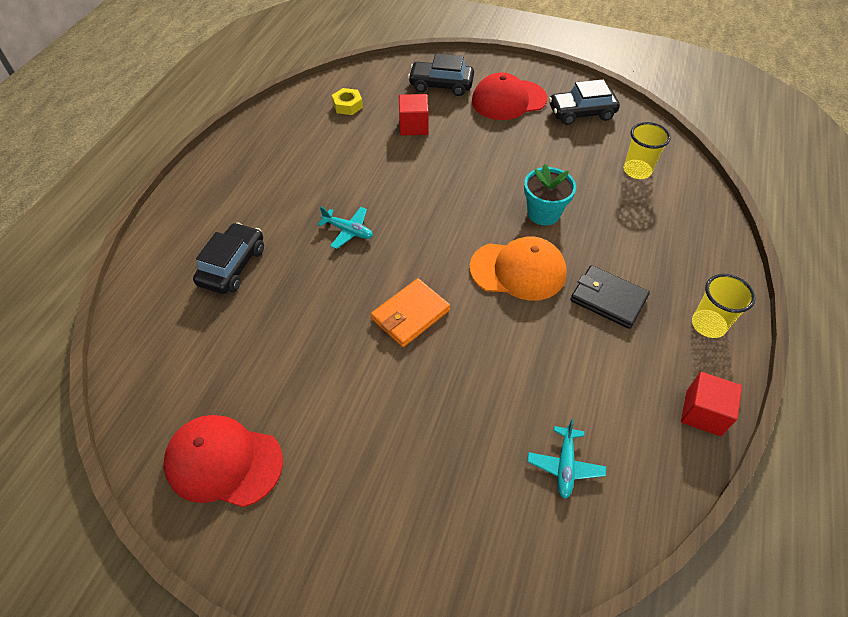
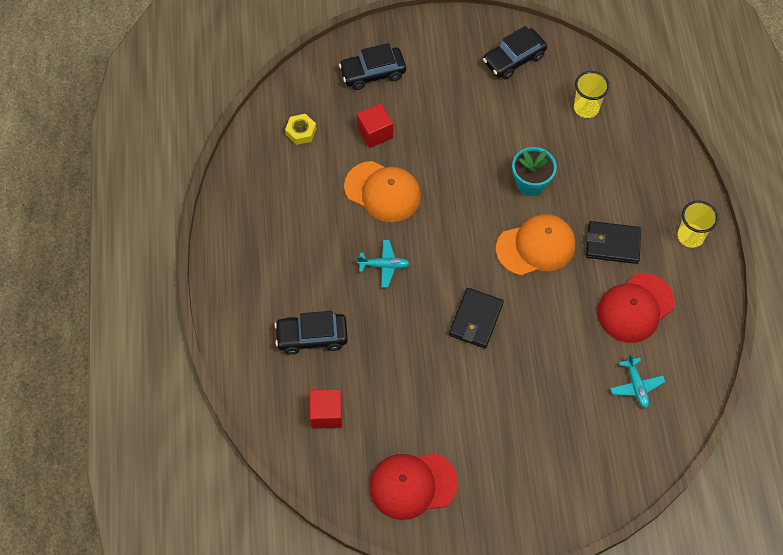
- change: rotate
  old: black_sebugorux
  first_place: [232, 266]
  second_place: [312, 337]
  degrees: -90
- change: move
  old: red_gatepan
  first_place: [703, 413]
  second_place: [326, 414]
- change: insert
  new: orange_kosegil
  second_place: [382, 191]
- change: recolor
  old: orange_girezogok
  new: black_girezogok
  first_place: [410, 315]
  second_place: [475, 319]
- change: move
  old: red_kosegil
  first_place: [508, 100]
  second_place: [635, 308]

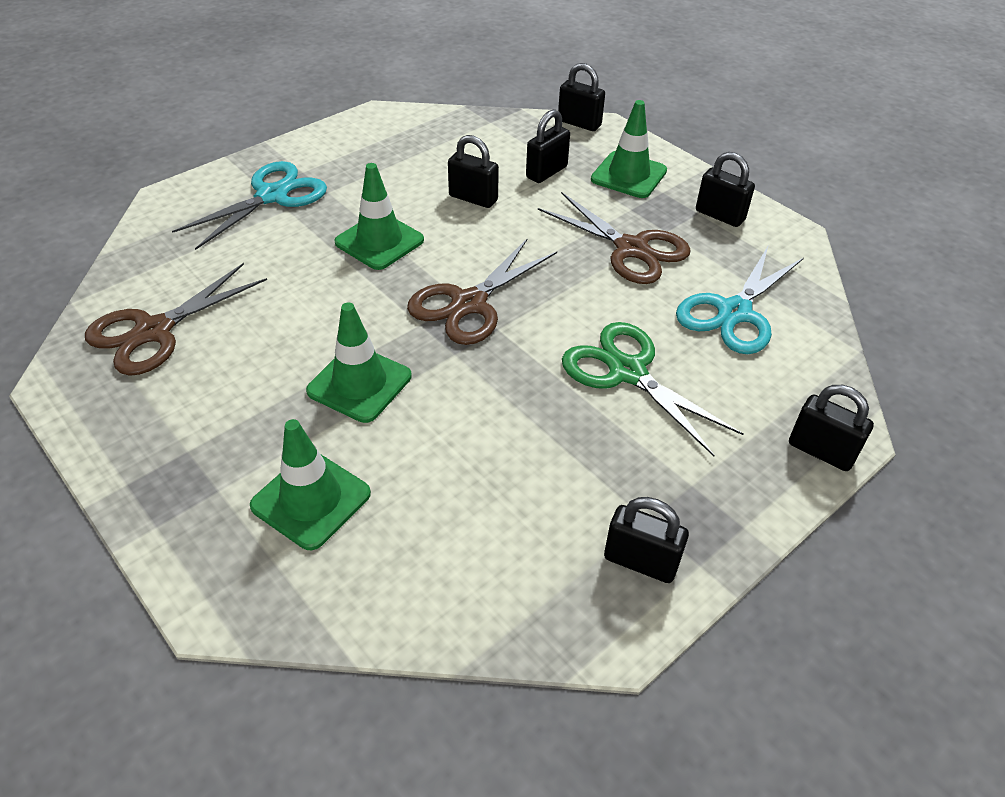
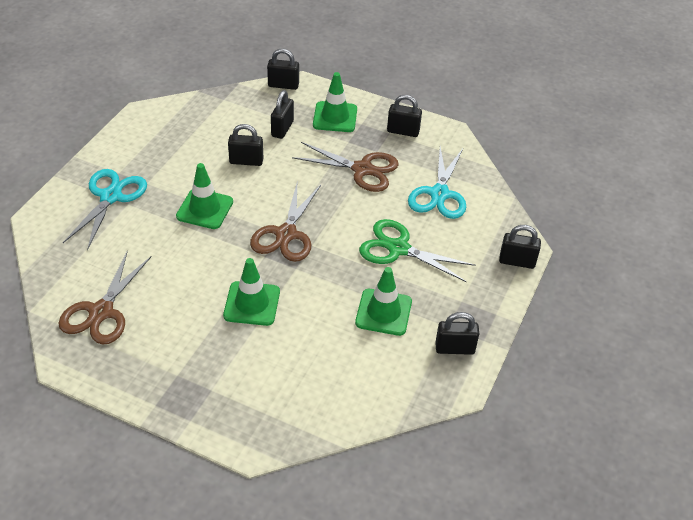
- change: move
  old: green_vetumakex
  first_place: [311, 500]
  second_place: [383, 312]

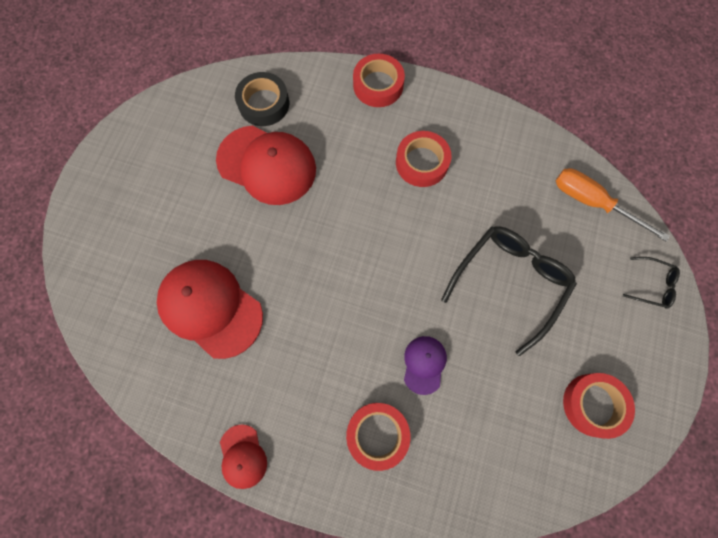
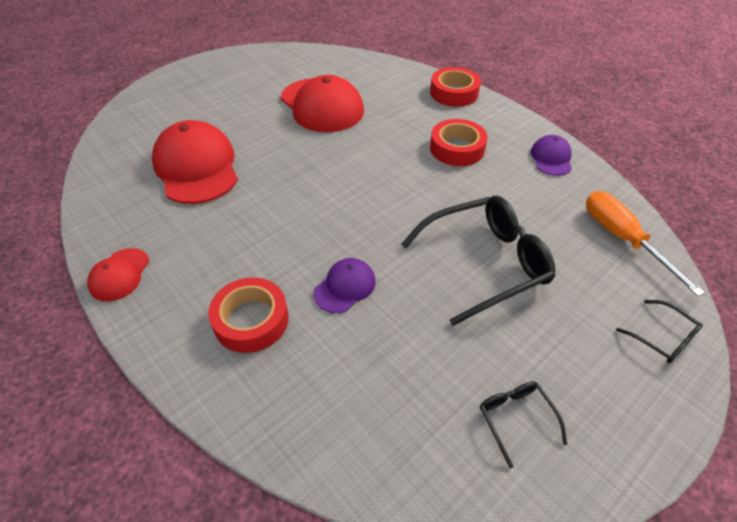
- change: replace
  old: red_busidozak
  new: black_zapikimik
  first_place: [593, 405]
  second_place: [515, 418]
- change: insert
  new: purple_kosegil
  second_place: [551, 158]
- change: delete
  old: black_busidozak
  first_place: [264, 104]

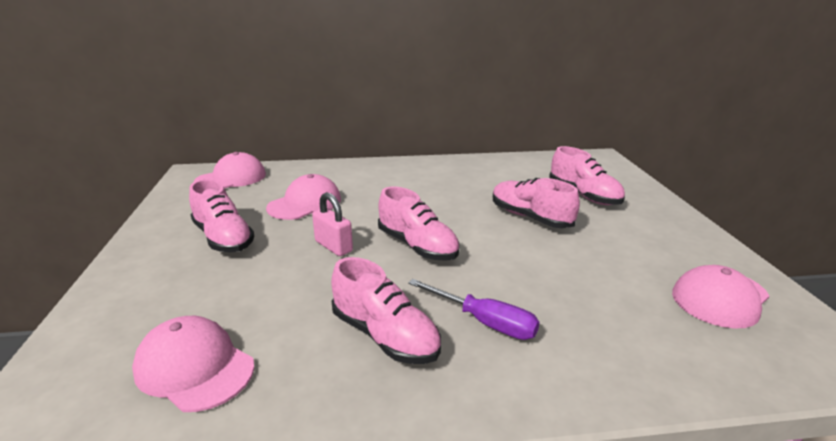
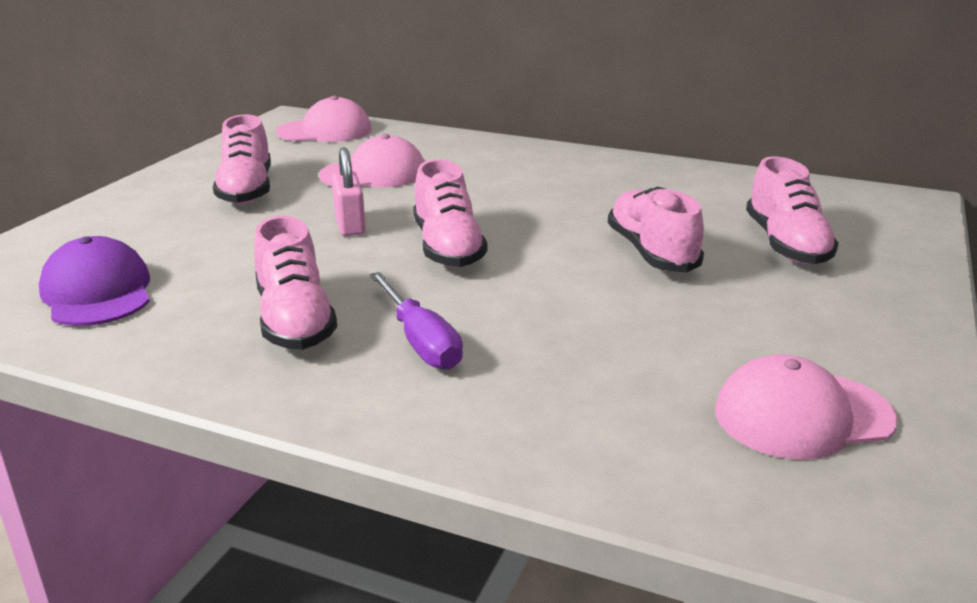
- change: recolor
  old: pink_kosegil
  new: purple_kosegil
  first_place: [194, 367]
  second_place: [97, 292]

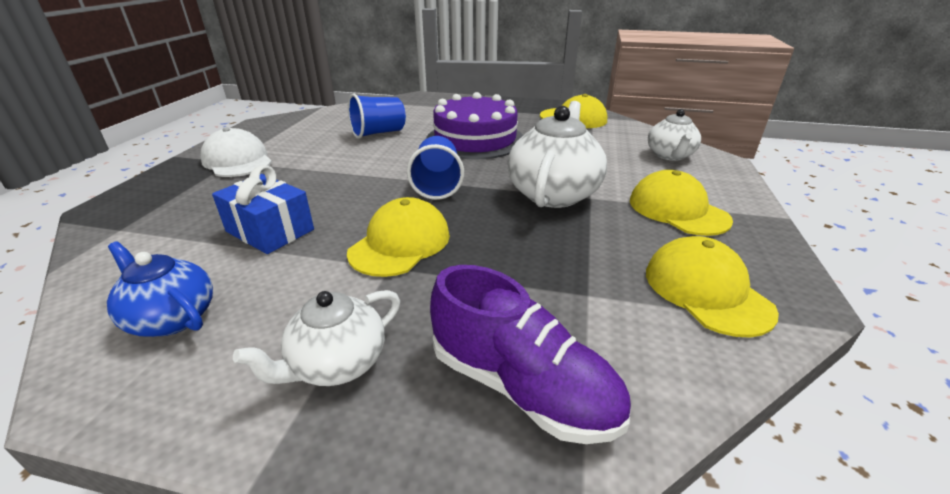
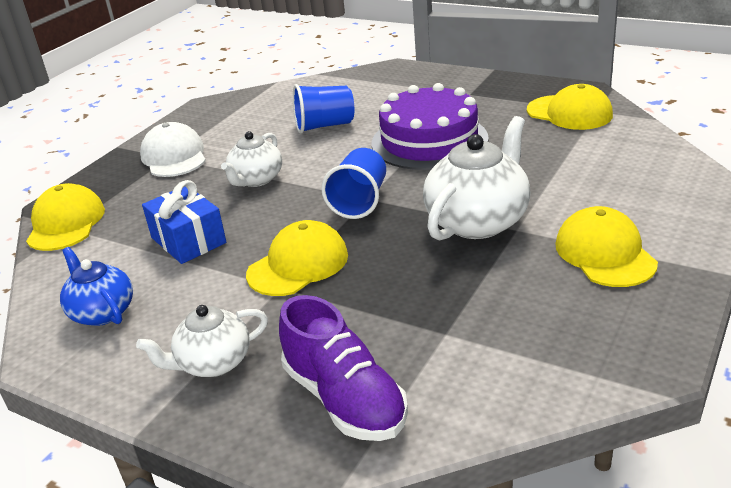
- change: move
  old: yellow_kosegil
  first_place: [706, 291]
  second_place: [66, 223]
- change: move
  old: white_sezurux
  first_place: [670, 155]
  second_place: [256, 180]

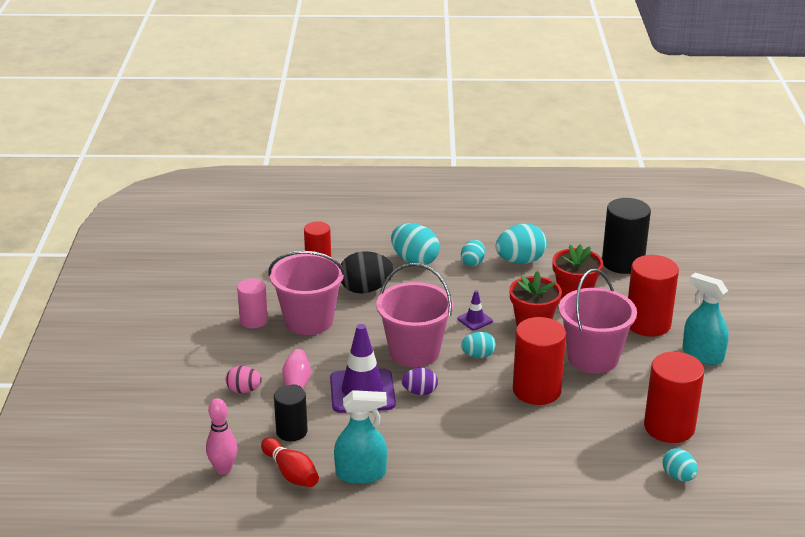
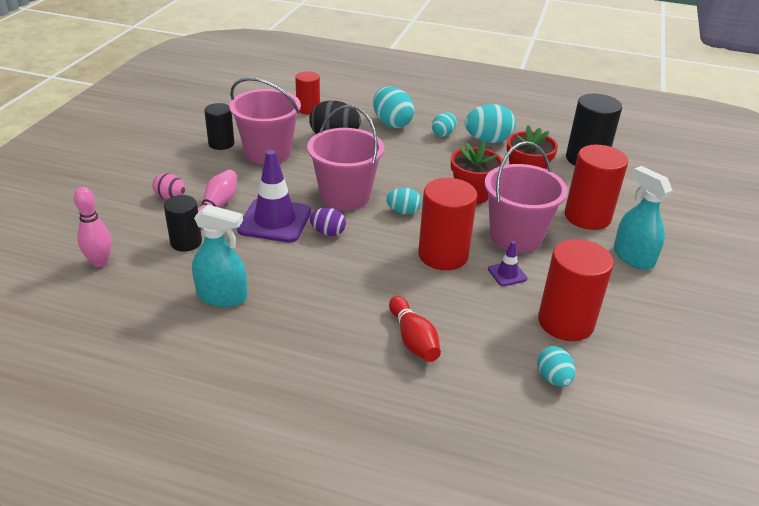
- change: recolor
  old: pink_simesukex
  new: black_simesukex
  first_place: [253, 320]
  second_place: [221, 143]
- change: move
  old: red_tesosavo
  first_place: [291, 473]
  second_place: [413, 339]
- change: move
  old: purple_vetumakex
  first_place: [475, 320]
  second_place: [507, 274]

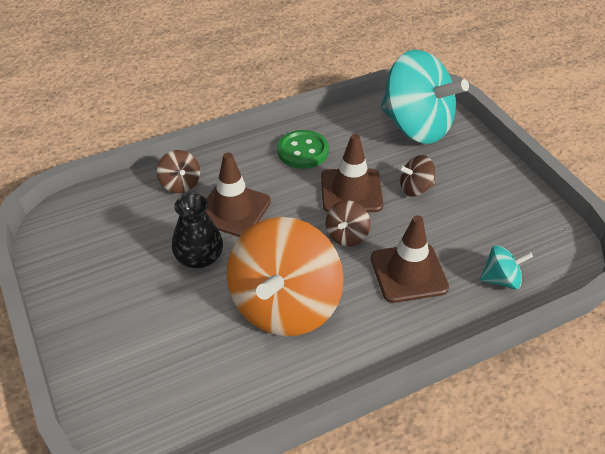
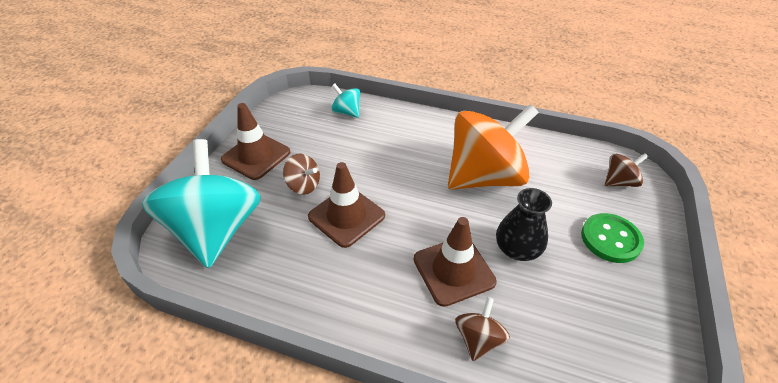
- change: move
  old: brown_vetumakex
  first_place: [408, 273]
  second_place: [256, 156]
- change: move
  old: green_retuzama
  first_place: [303, 151]
  second_place: [610, 239]
- change: move
  old: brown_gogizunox
  first_place: [347, 236]
  second_place: [619, 182]

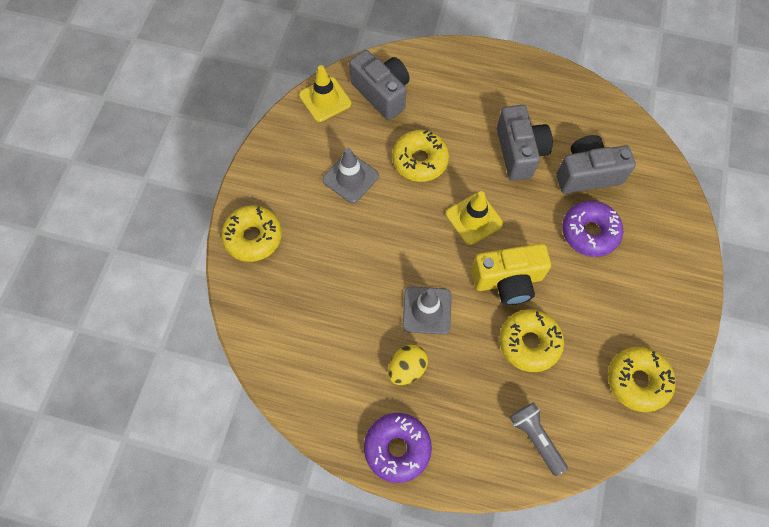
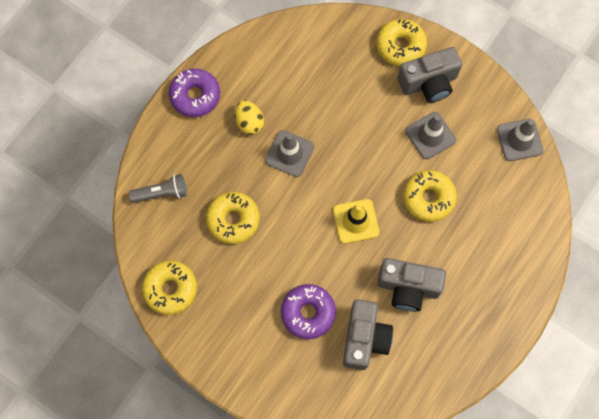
- change: move
  old: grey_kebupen
  first_place: [382, 93]
  second_place: [429, 83]
- change: recolor
  old: yellow_vetumakex
  new: grey_vetumakex
  first_place: [325, 99]
  second_place: [519, 140]
- change: delete
  old: yellow_kebupen
  first_place: [508, 281]

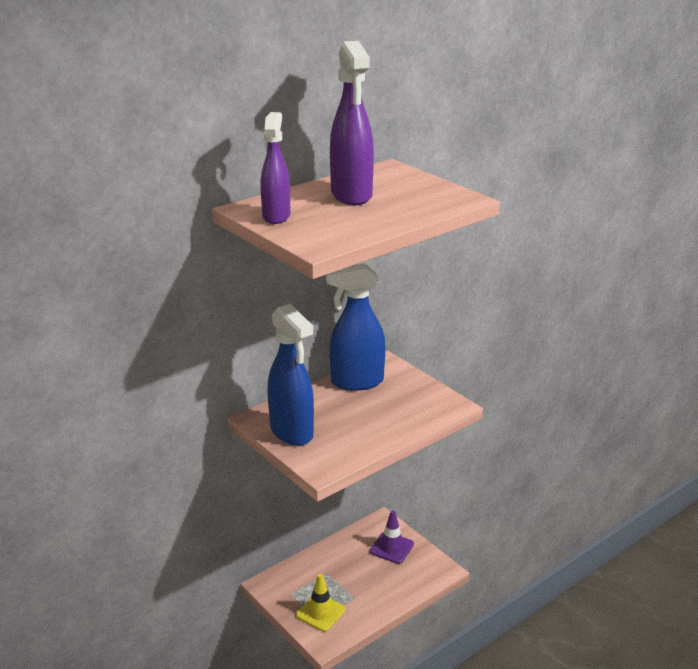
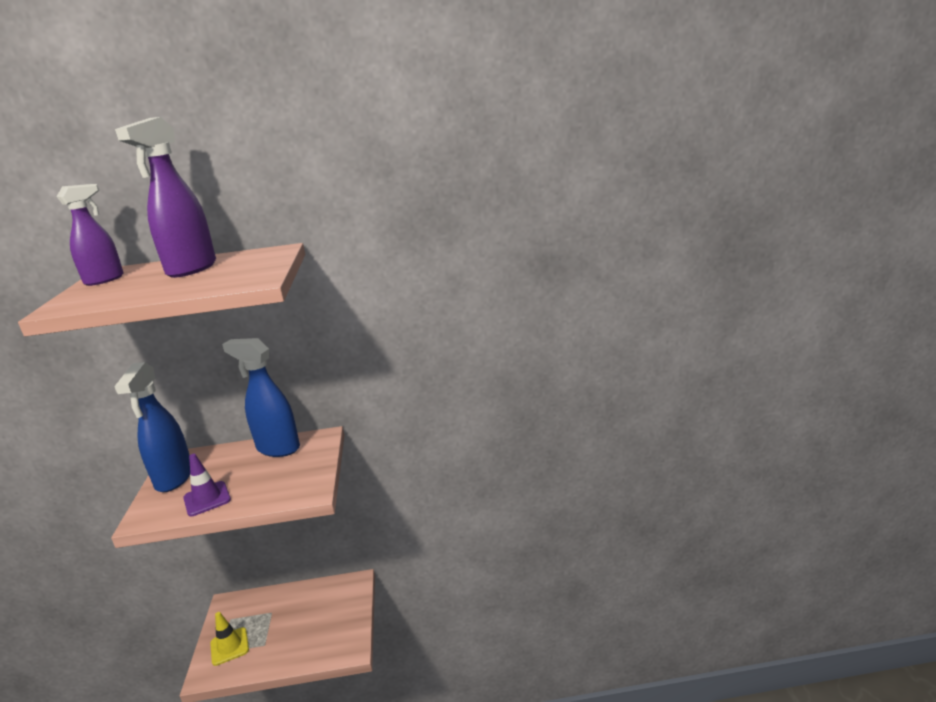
- change: move
  old: purple_vetumakex
  first_place: [391, 548]
  second_place: [207, 499]

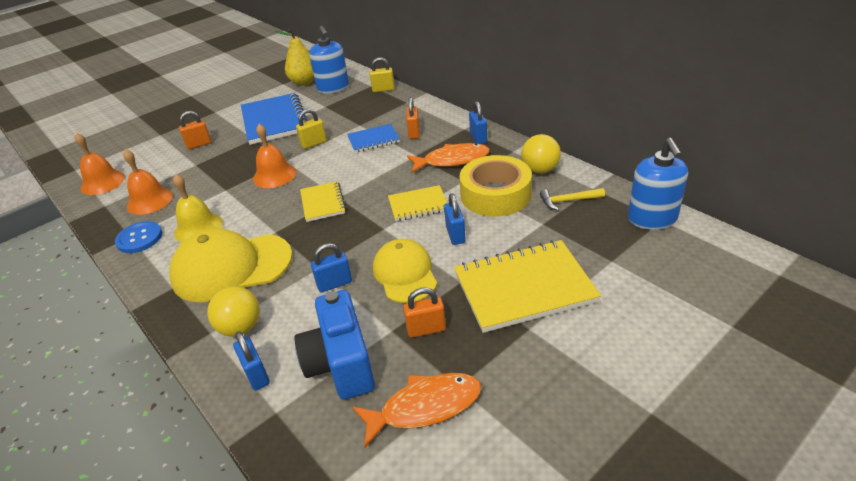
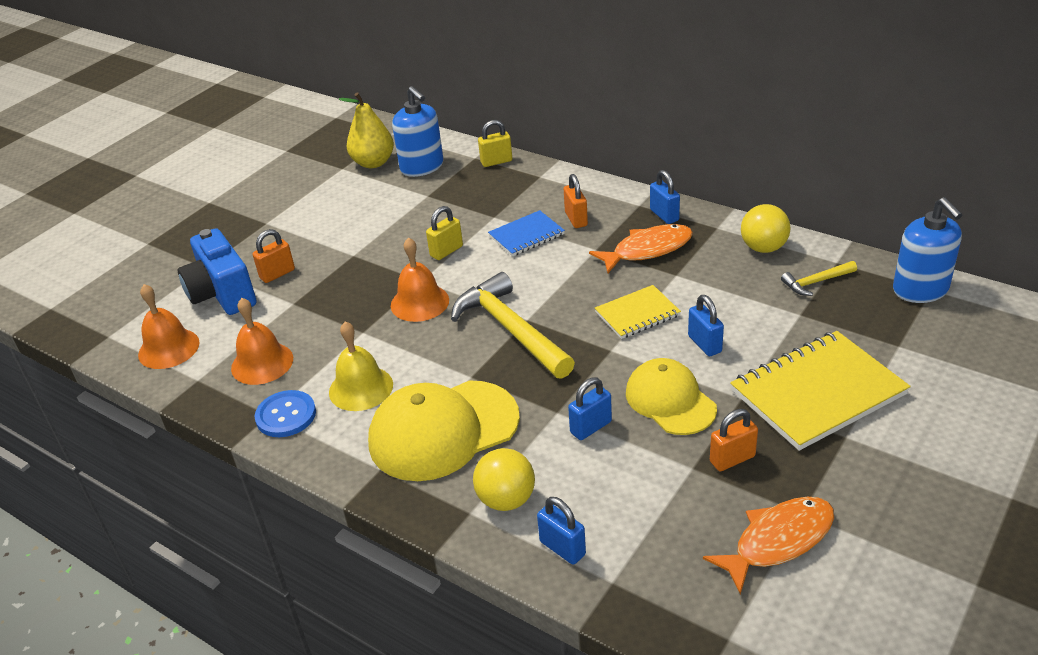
- change: move
  old: blue_kebupen
  first_place: [341, 364]
  second_place: [222, 294]
- change: replace
  old: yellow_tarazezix
  new: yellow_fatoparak
  first_place: [322, 203]
  second_place: [511, 330]
- change: delete
  old: blue_tarazezix
  first_place: [274, 121]
- change: delete
  old: yellow_busidozak
  first_place: [495, 195]

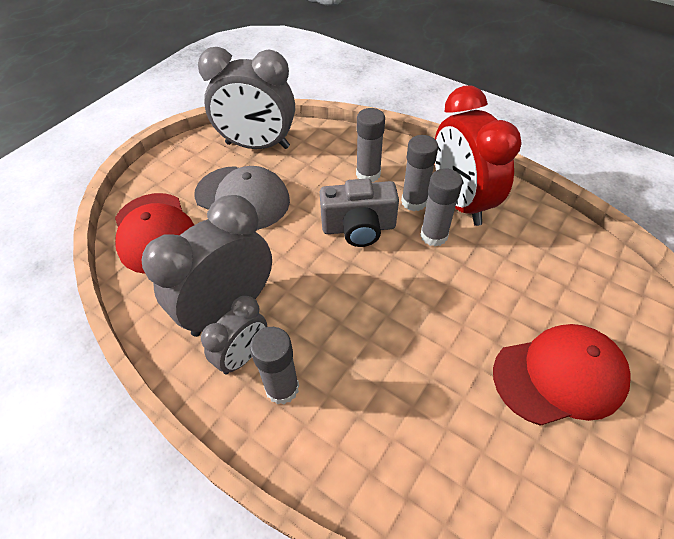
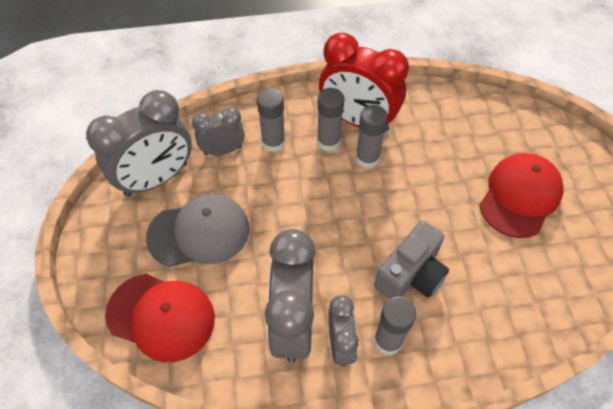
- change: insert
  new: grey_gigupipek
  second_place: [223, 150]
- change: move
  old: grey_kebupen
  first_place: [359, 228]
  second_place: [411, 274]

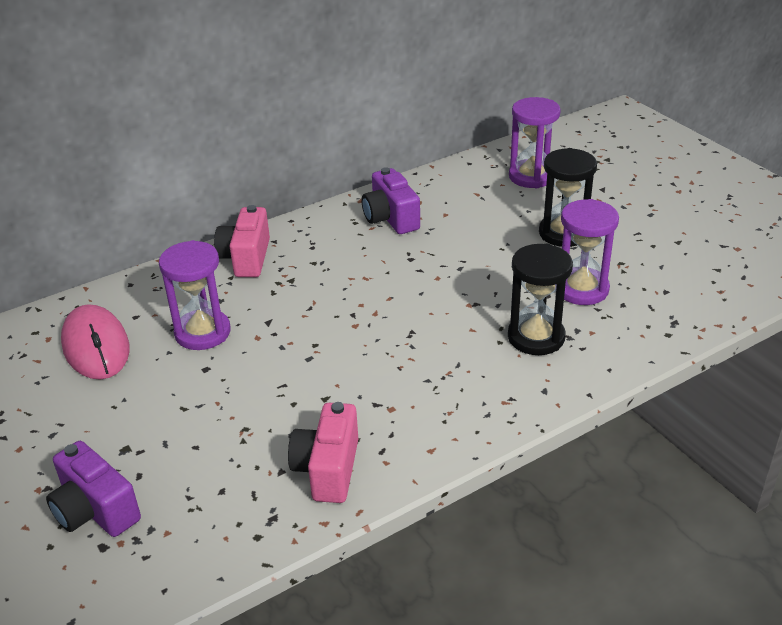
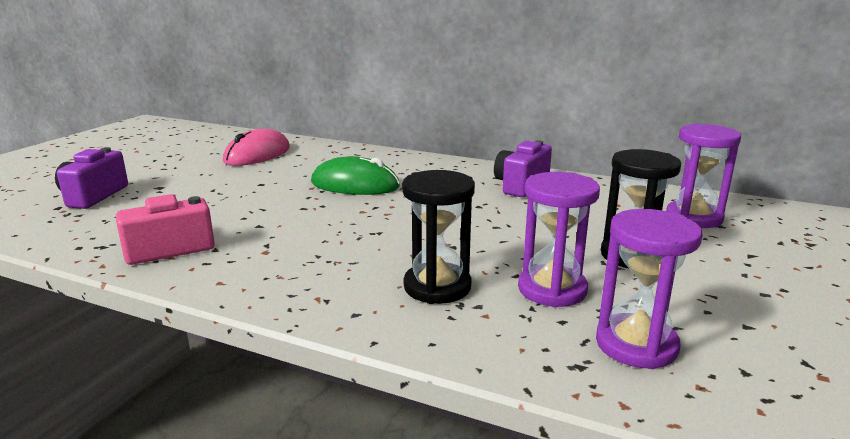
- change: insert
  new: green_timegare
  second_place: [355, 185]
- change: move
  old: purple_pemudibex
  first_place: [202, 332]
  second_place: [636, 345]
- change: delete
  old: pink_kebupen
  first_place: [246, 258]

